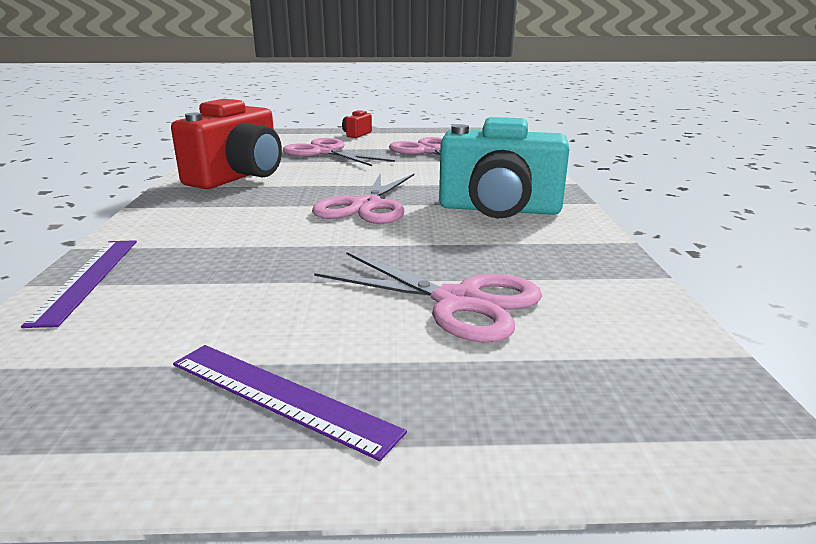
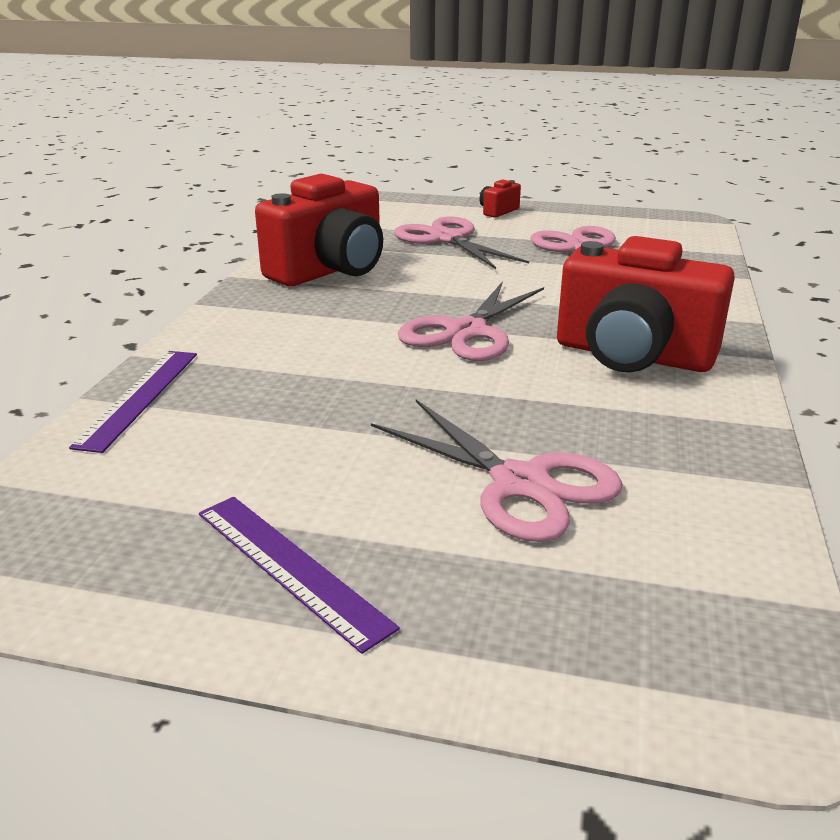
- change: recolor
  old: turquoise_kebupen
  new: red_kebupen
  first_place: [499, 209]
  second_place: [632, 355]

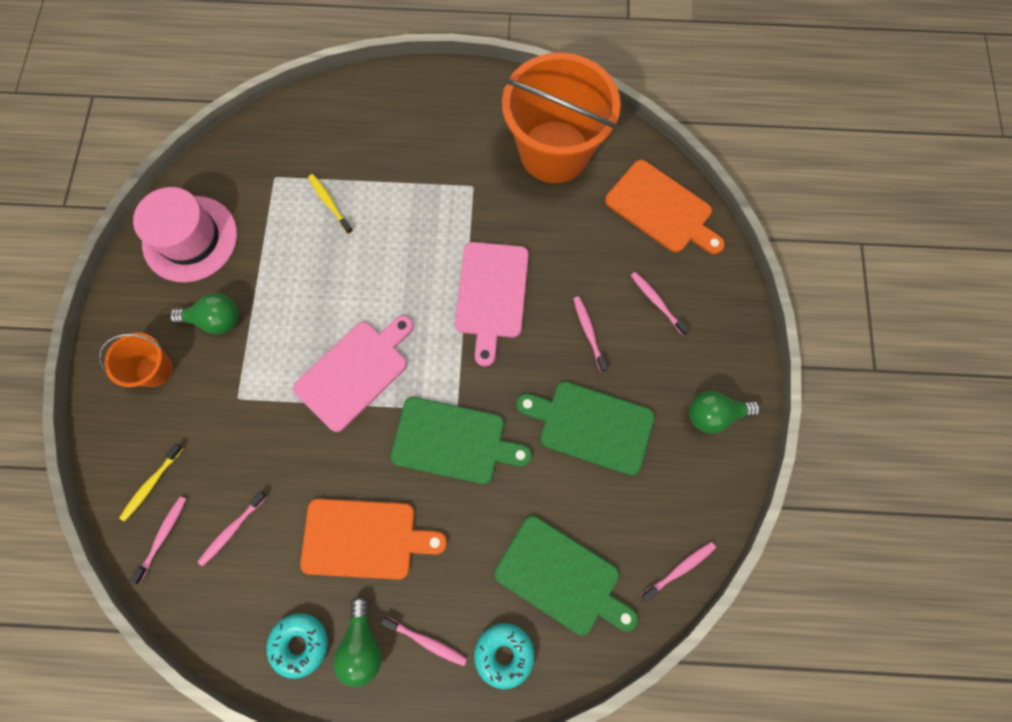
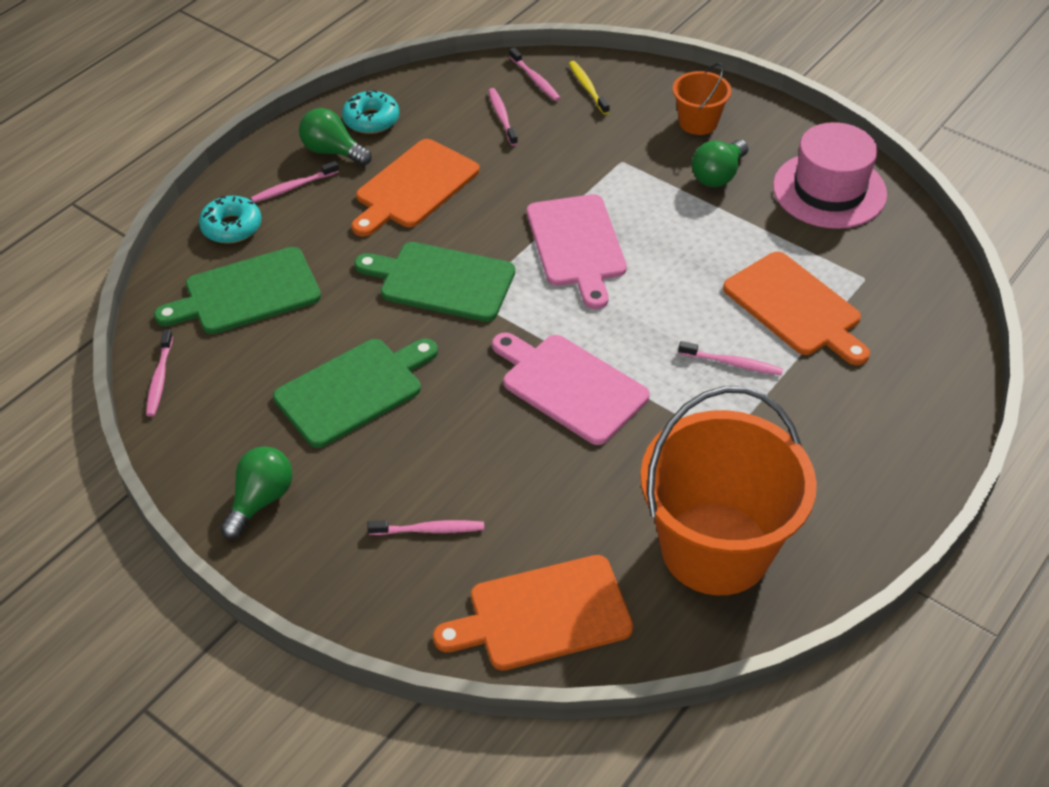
- change: rotate
  old: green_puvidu
  first_place: [453, 441]
  second_place: [442, 281]
  degrees: 60
- change: move
  old: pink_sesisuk
  first_place: [588, 332]
  second_place: [732, 363]
- change: replace
  old: yellow_sesisuk
  new: orange_puvidu
  first_place: [330, 203]
  second_place: [796, 307]

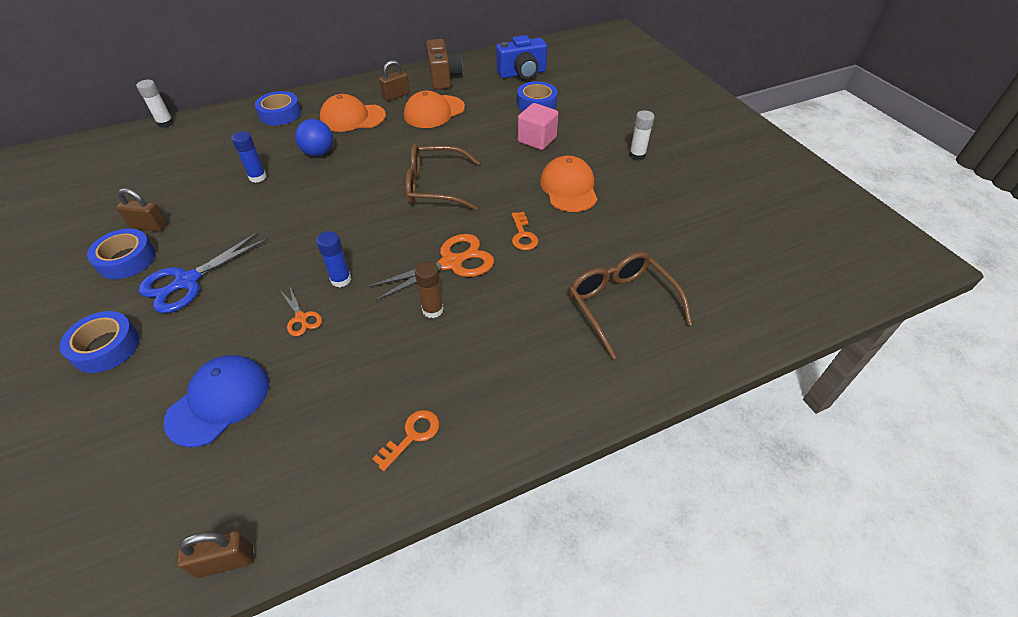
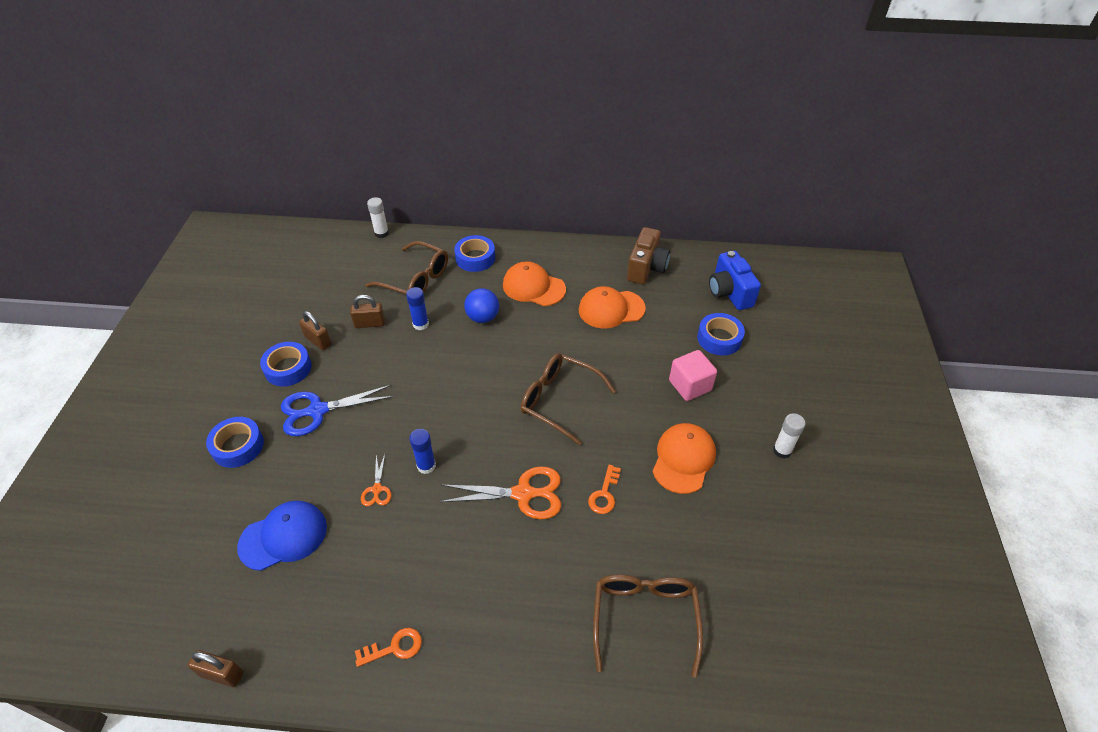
- change: move
  old: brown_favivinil
  first_place: [396, 95]
  second_place: [370, 323]
- change: insert
  new: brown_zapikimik
  second_place: [415, 279]
- change: rotate
  old: blue_kebupen
  first_place: [522, 74]
  second_place: [729, 293]
  degrees: 60
- change: delete
  old: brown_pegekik
  first_place: [432, 310]

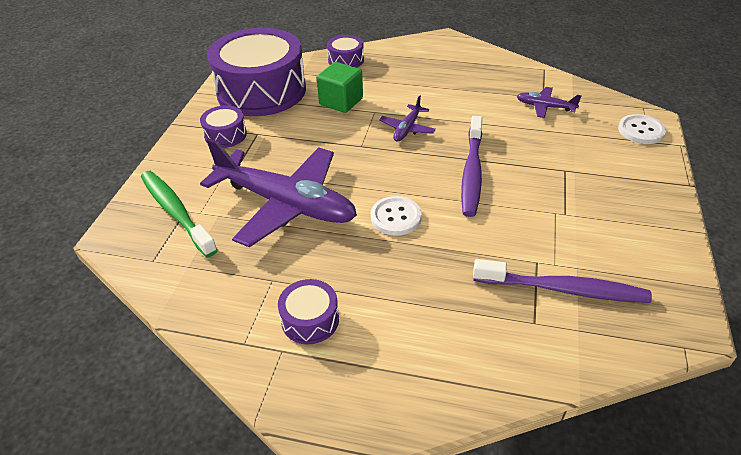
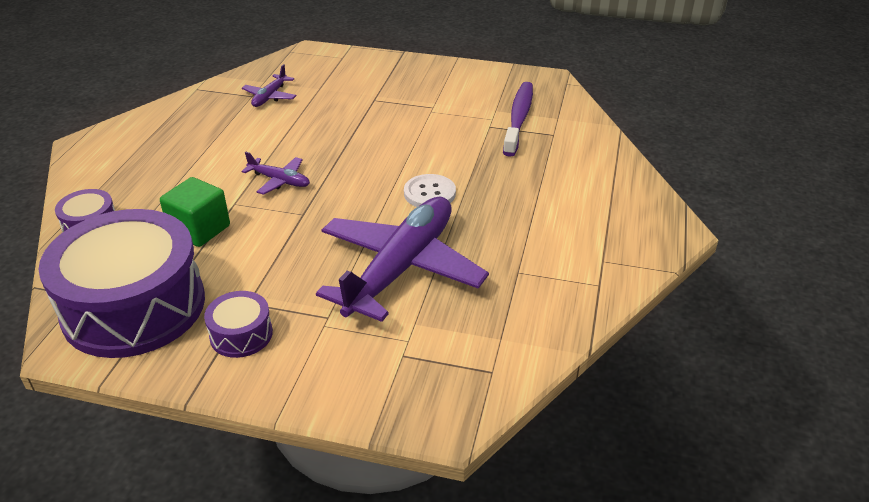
- change: delete
  old: green_sesisuk
  first_place: [176, 212]
- change: delete
  old: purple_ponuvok
  first_place: [310, 320]
- change: delete
  old: purple_sesisuk
  first_place: [472, 172]
- change: delete
  old: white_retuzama
  first_place: [641, 130]

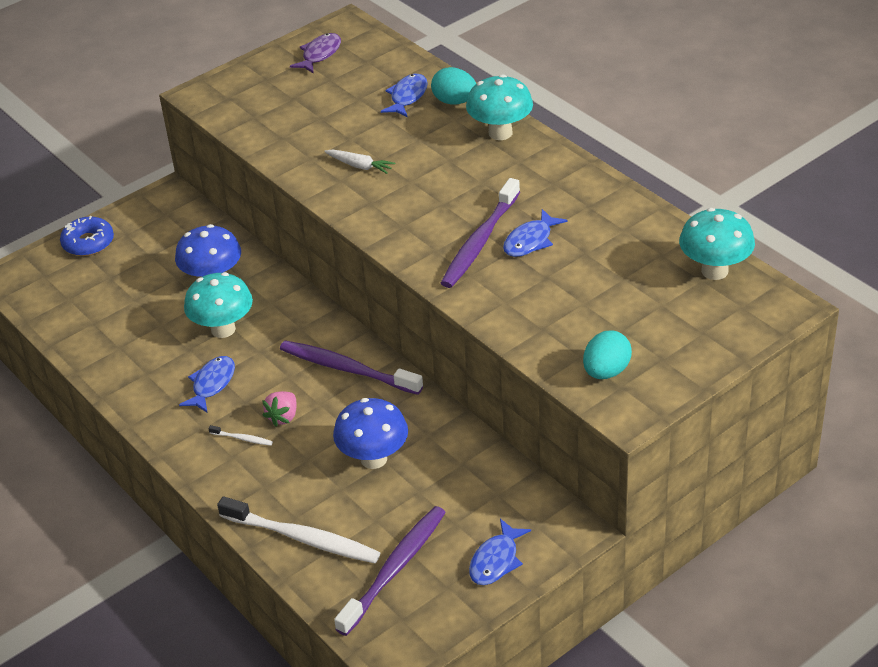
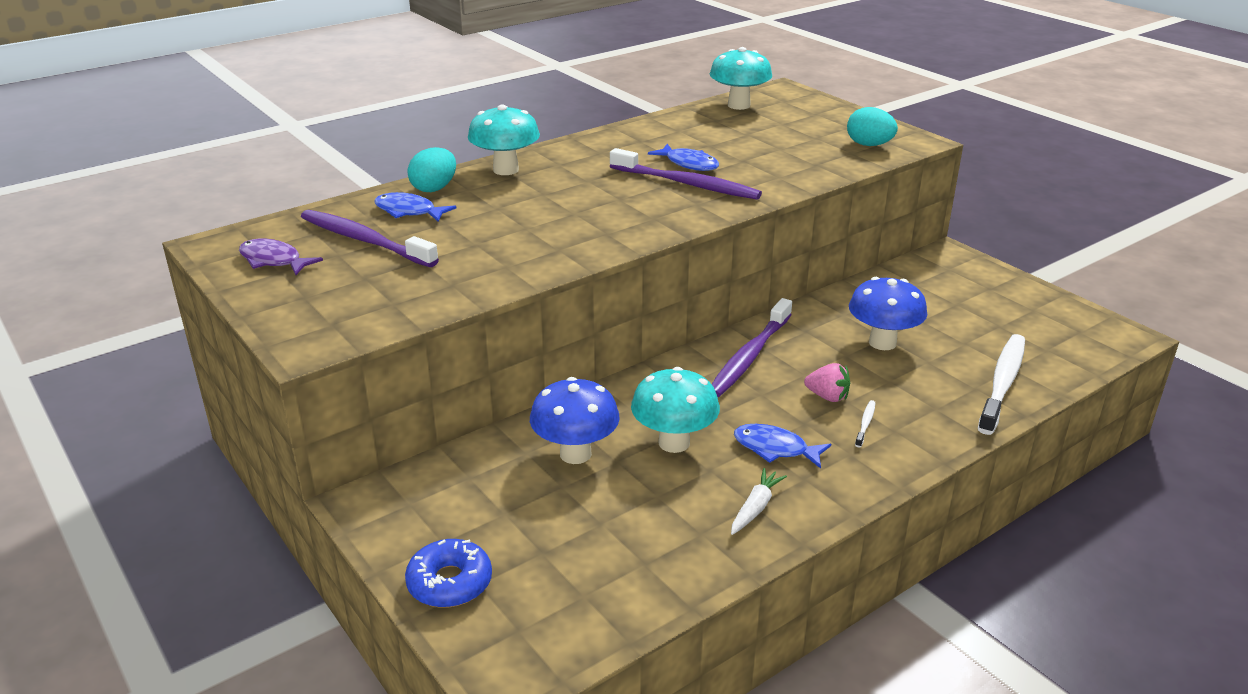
- change: move
  old: purple_sesisuk
  first_place: [394, 569]
  second_place: [365, 241]
- change: move
  old: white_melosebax
  first_place: [360, 166]
  second_place: [755, 508]
- change: delete
  old: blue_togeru
  first_place: [496, 560]

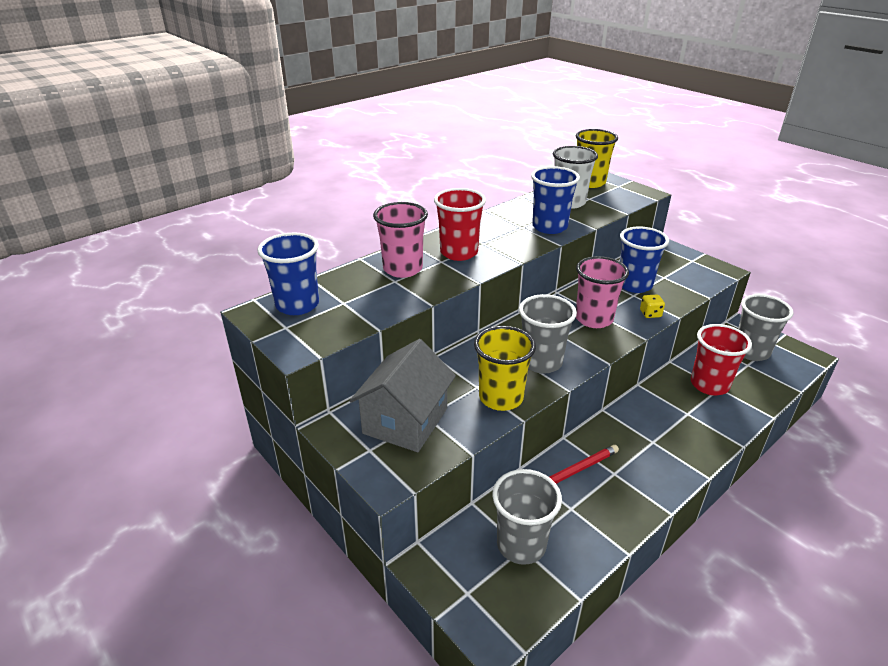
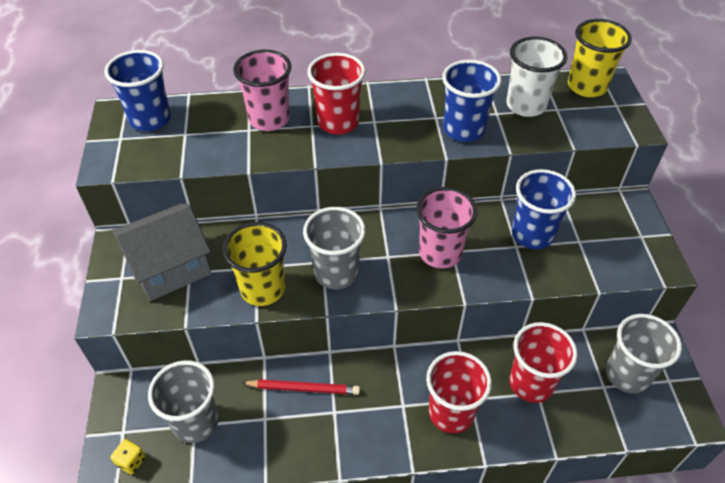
- change: move
  old: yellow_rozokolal
  first_place: [650, 314]
  second_place: [131, 461]
- change: insert
  new: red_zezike
  second_place: [451, 412]

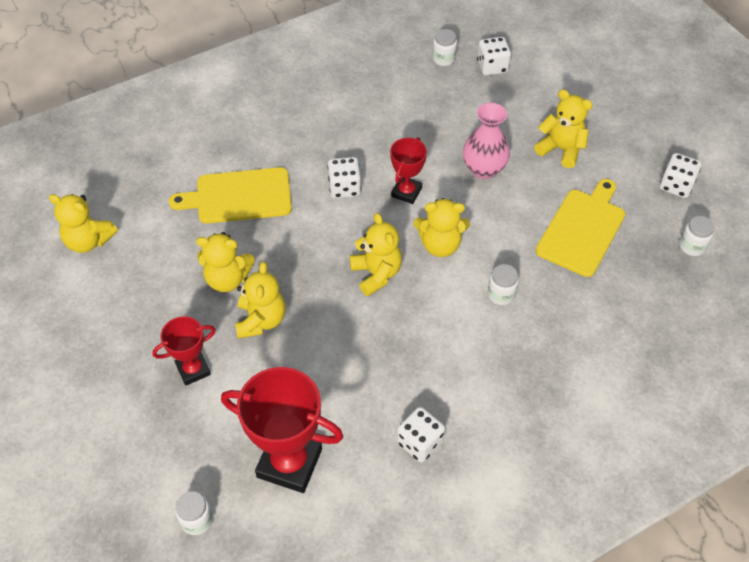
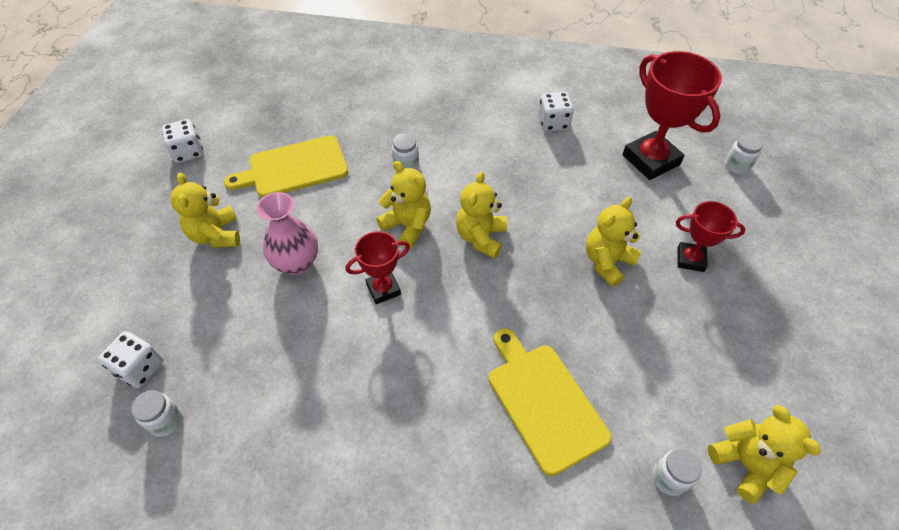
- change: rotate
  old: yellow_puvidu
  first_place: [239, 196]
  second_place: [544, 402]
  degrees: -150
- change: move
  old: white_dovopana
  first_place: [692, 246]
  second_place: [669, 478]
- change: delete
  old: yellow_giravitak
  first_place: [227, 279]
- change: delete
  old: white_rozokolal
  first_place: [344, 188]

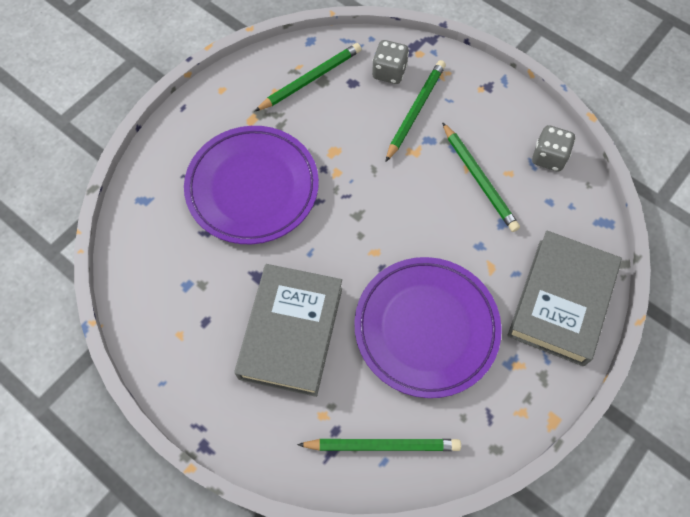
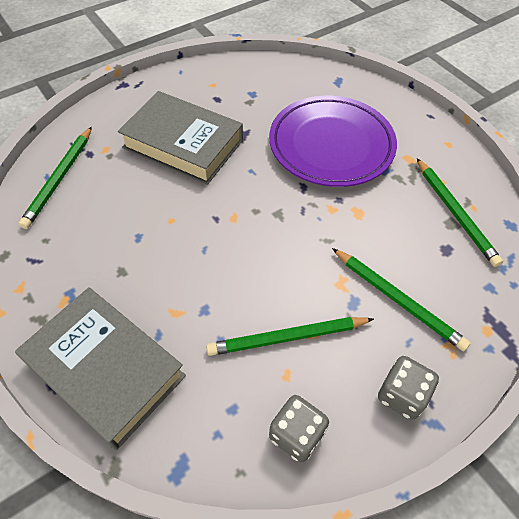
- change: move
  old: grey_rozokolal
  first_place: [389, 72]
  second_place: [402, 395]
- change: delete
  old: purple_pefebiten
  first_place: [426, 328]

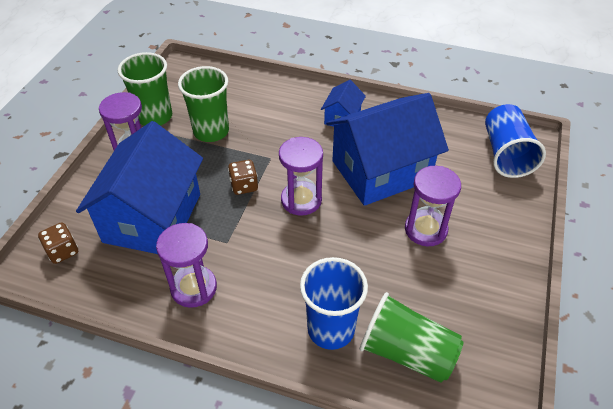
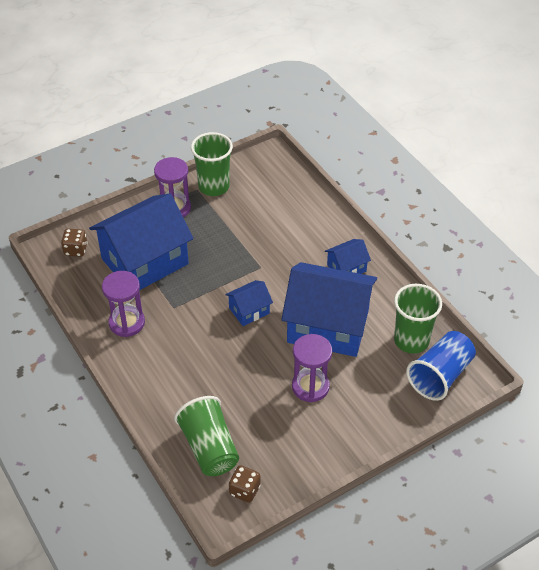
- change: replace
  old: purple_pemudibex
  new: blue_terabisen
  first_place: [301, 200]
  second_place: [249, 310]
- change: move
  old: brown_rozokolal
  first_place: [244, 186]
  second_place: [244, 490]
- change: move
  old: green_zezike
  first_place: [211, 131]
  second_place: [411, 340]
- change: delete
  old: blue_zezike
  first_place: [331, 329]

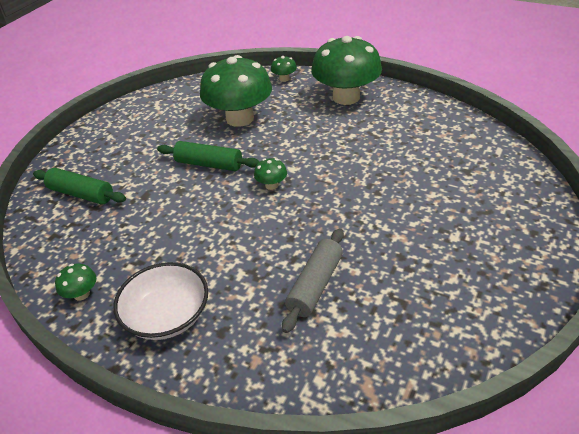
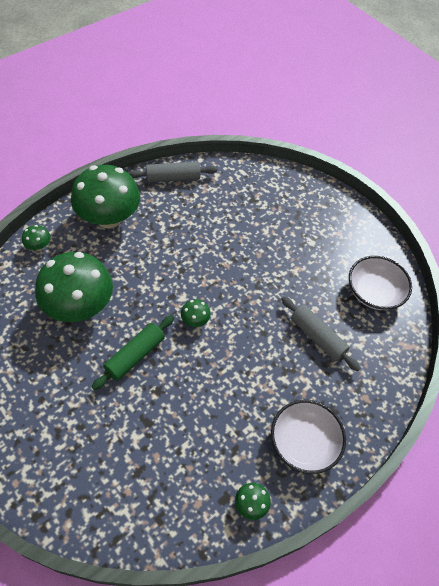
- change: insert
  new: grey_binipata
  second_place: [173, 178]
- change: insert
  new: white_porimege
  second_place: [374, 292]
- change: delete
  old: green_binipata
  first_place: [81, 194]

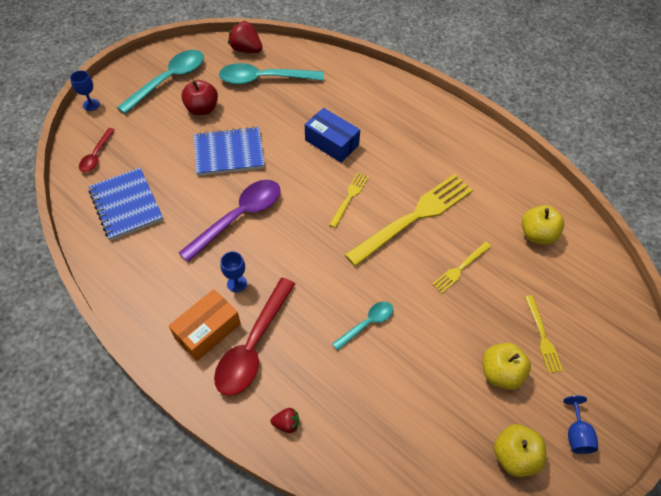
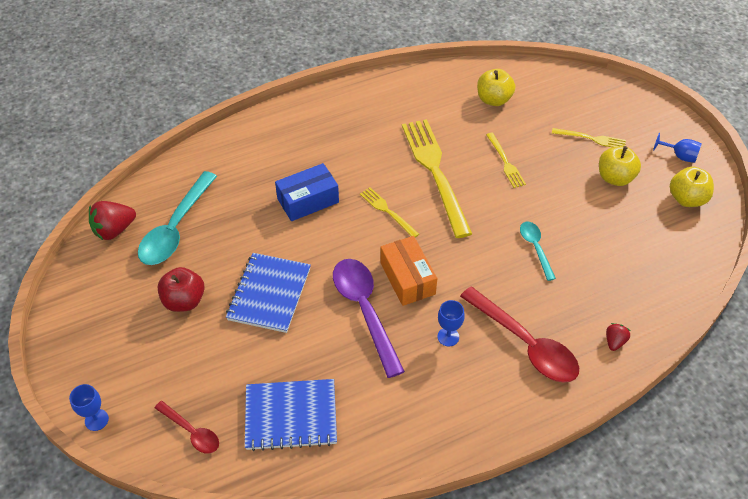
- change: move
  old: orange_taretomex
  first_place: [207, 330]
  second_place: [407, 278]
- change: delete
  old: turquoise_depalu
  first_place: [169, 80]

